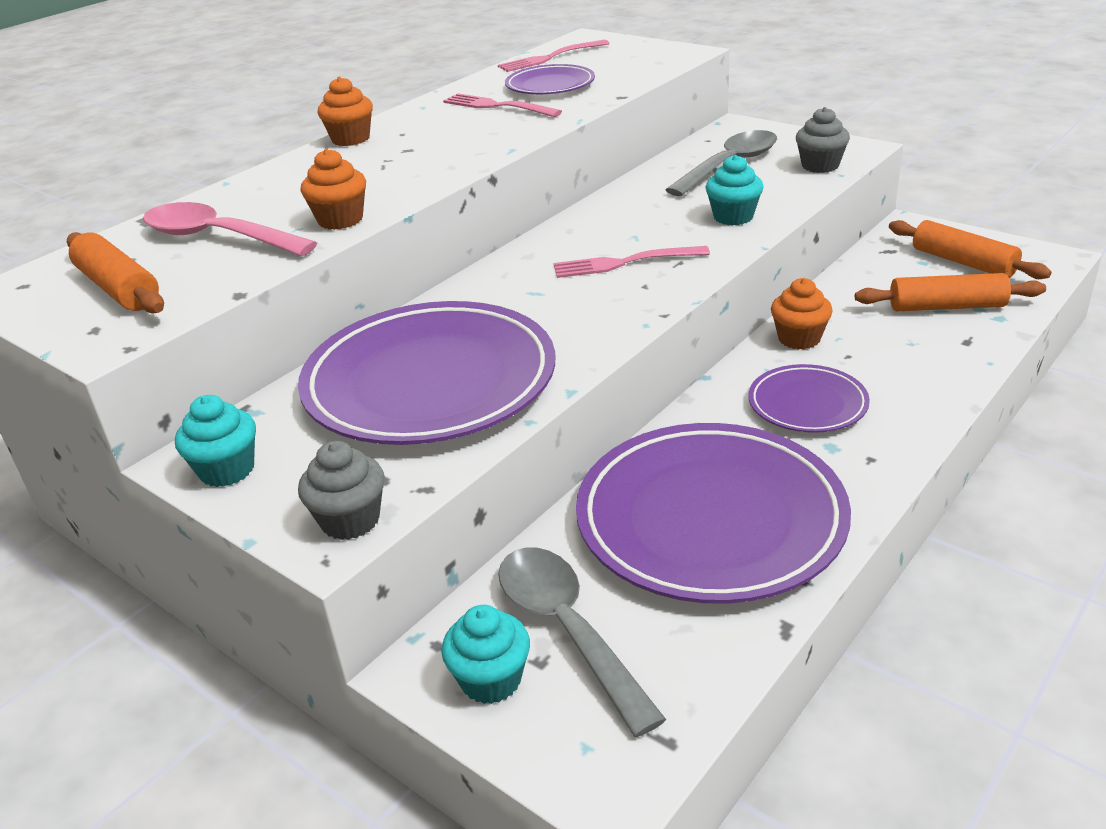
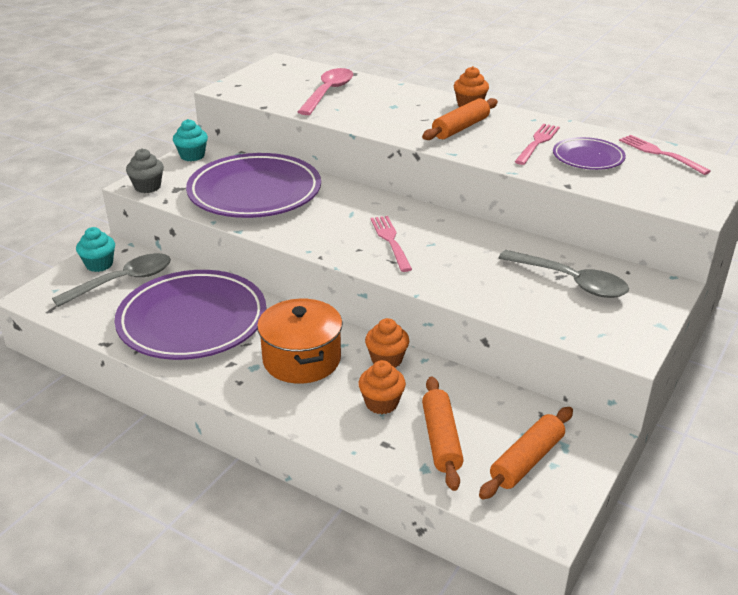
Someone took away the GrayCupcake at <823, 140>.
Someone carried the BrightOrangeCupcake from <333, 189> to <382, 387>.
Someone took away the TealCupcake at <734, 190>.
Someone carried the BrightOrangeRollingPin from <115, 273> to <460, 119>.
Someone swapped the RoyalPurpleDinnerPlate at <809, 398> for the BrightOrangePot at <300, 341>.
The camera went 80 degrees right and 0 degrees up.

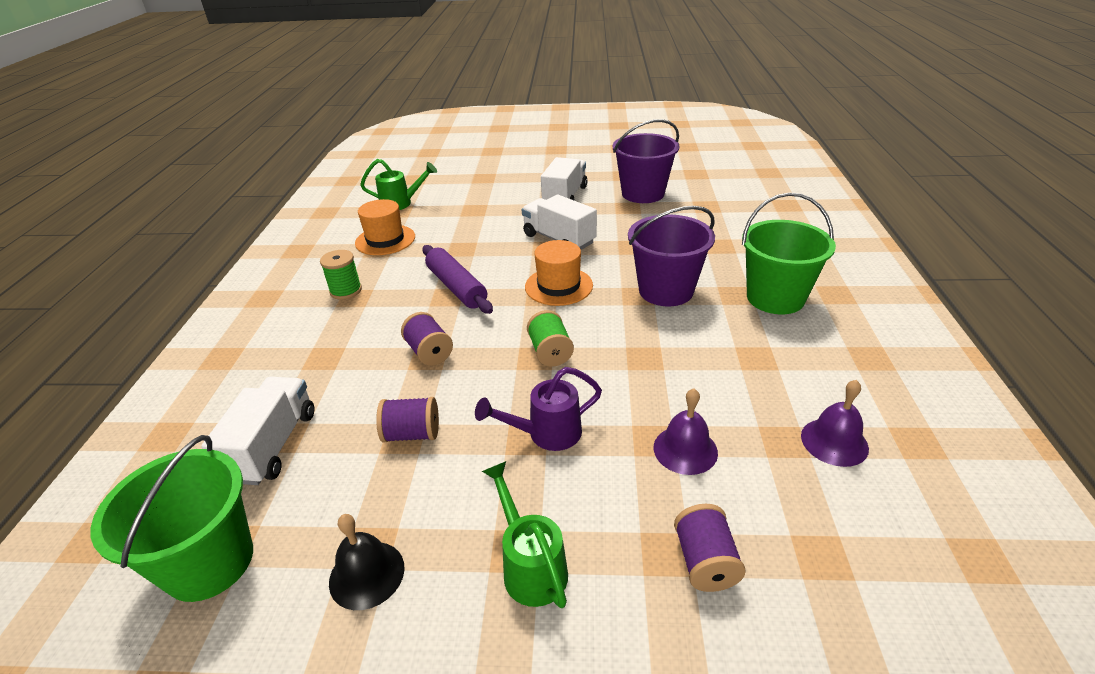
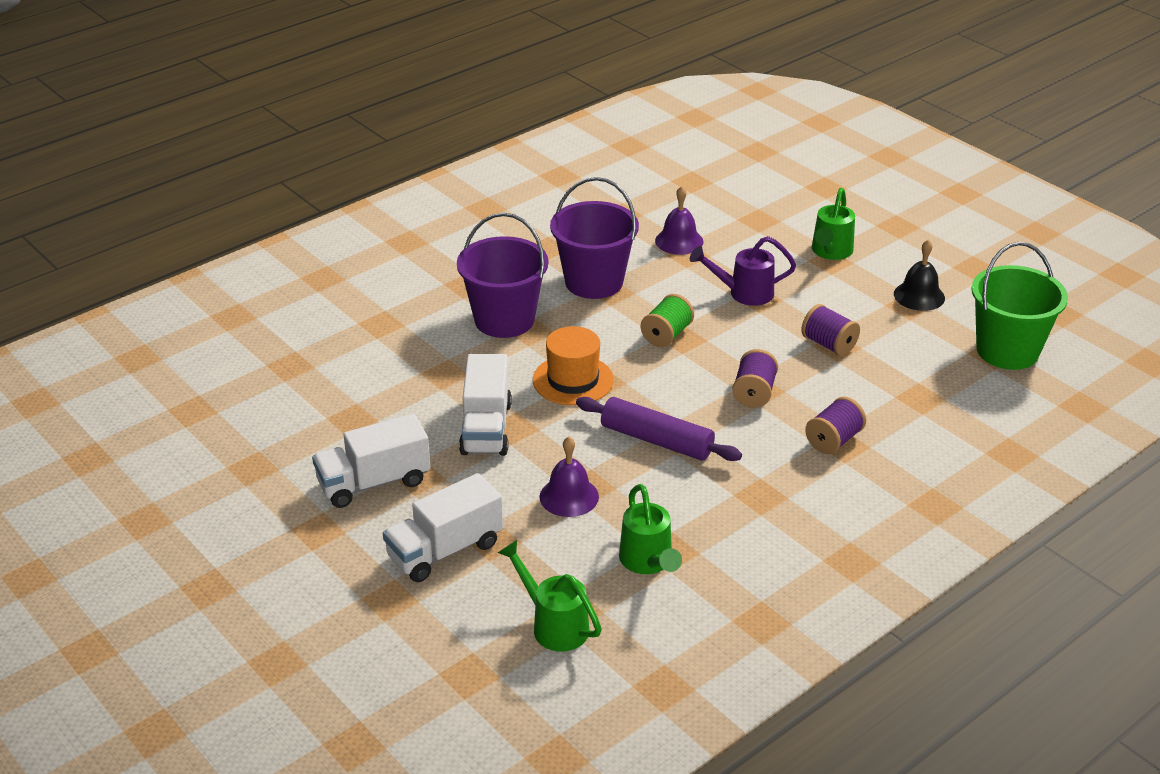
Someone carried the RoyalPurpleSandBucket from <646, 161> to <594, 238>.
Someone took away the EmeraldSandBucket at <789, 253>.
Someone swapped the BrightOrangeHat at <385, 227> for the EmeraldSprinklingCan at <650, 529>.
Someone rotated the RoyalPurpleRollingPin at <457, 279> by 75 degrees counterclockwise.
Someone took away the EmeraldBobbin at <341, 275>.
Someone rotated the RoyalPurpleSprinklingCan at <538, 409> by 150 degrees clockwise.
Someone carried the PureWhiteTruck from <257, 431> to <443, 527>.
Someone carried the RoyalPurpleSchoolBell from <835, 423> to <569, 477>.
Someone carried the RoyalPurpleBobbin from <710, 548> to <835, 425>.
The camera went 135 degrees left and 0 degrees up.

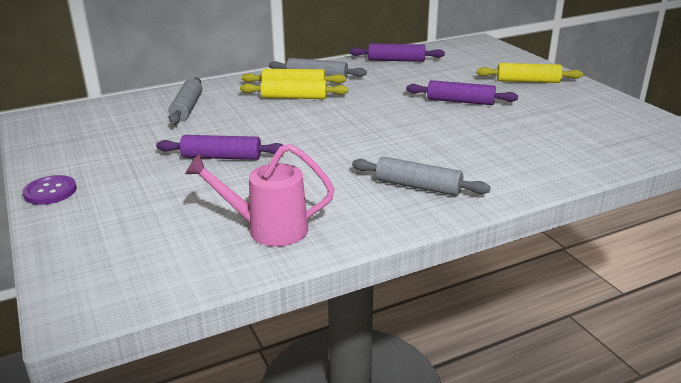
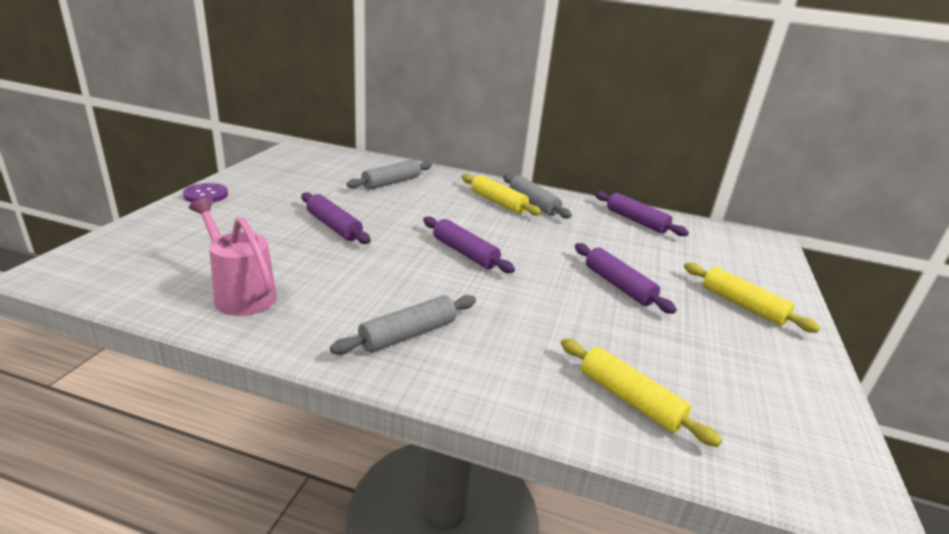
Someone carried the YellowRollingPin from <294, 89> to <641, 392>.
Someone rotated the GrayRollingPin at <421, 176> by 75 degrees clockwise.
Someone put down the RoyalPurpleRollingPin at <469, 245>.
The camera went 40 degrees right and 0 degrees up.

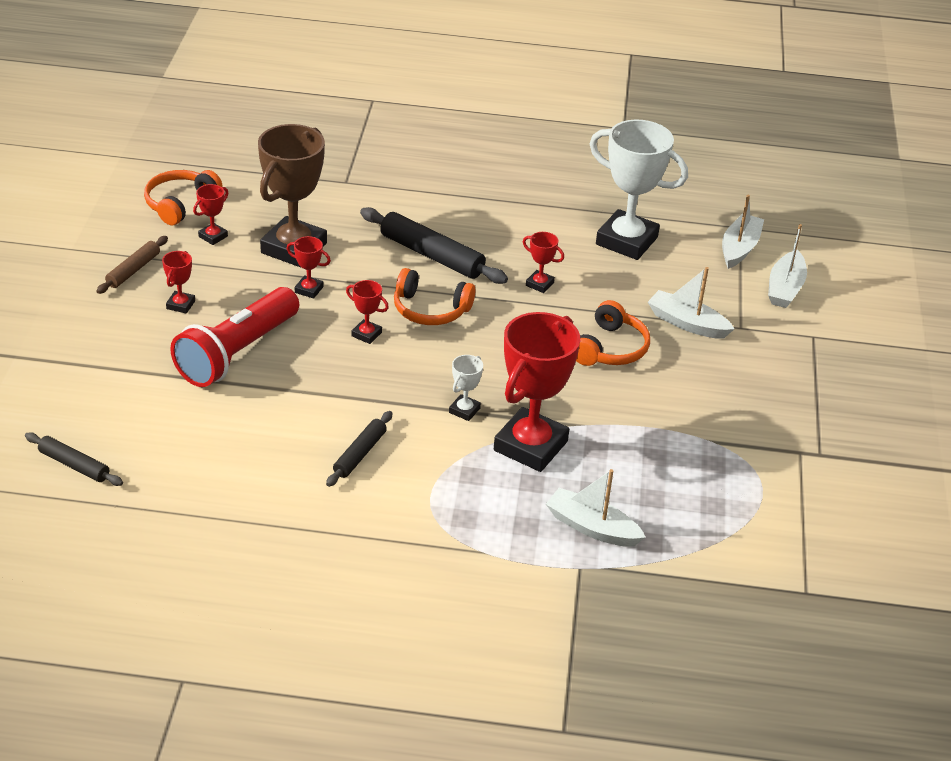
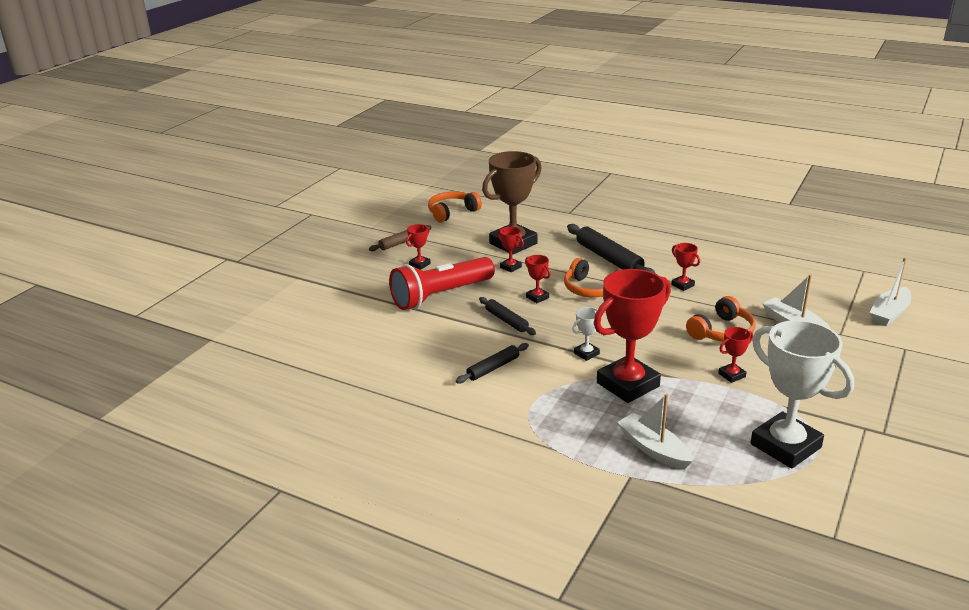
Someone carried the PureWhiteTrophy from <639, 190> to <802, 394>.
Someone carried the RedTrophy from <210, 214> to <735, 355>.
Someone took away the PureWhiteSailboat at <743, 232>.
Someone carried the BlackRollingPin from <74, 459> to <507, 316>.
The camera went 25 degrees right and 10 degrees down.

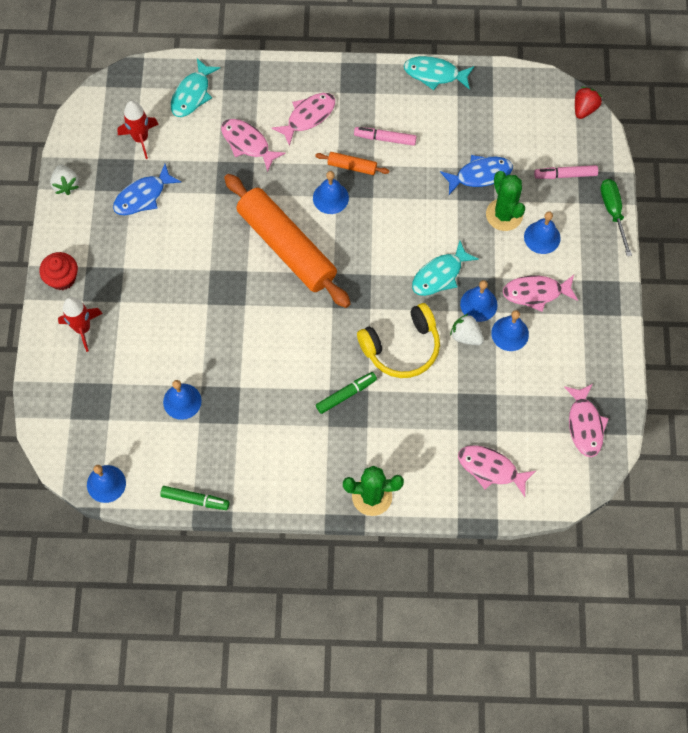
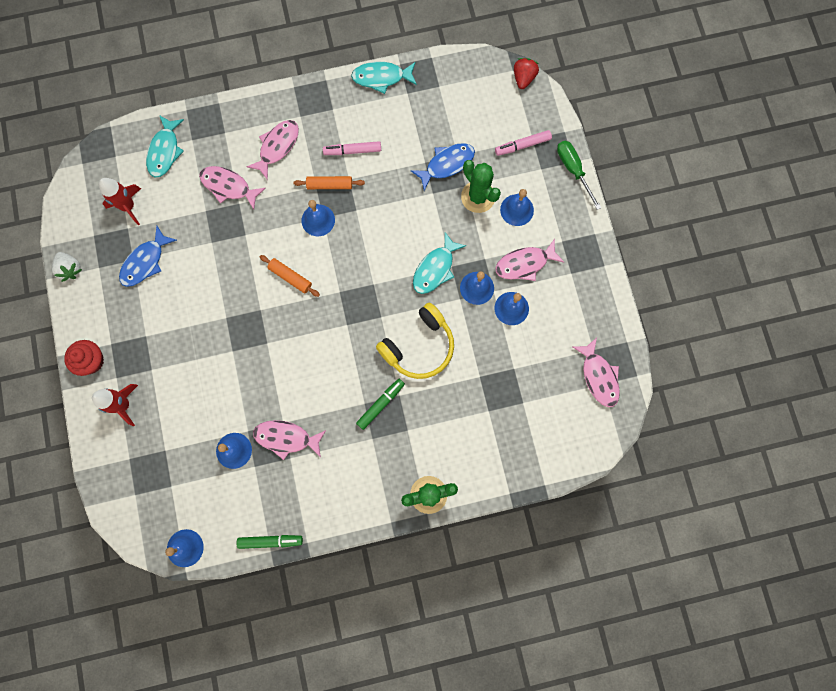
Someone scaled the BrightOrangeRollingPin at <287, 241> by 0.41.
Someone took away the PureWhiteToyStrawberry at <467, 329>.
Someone carried the PinkToyFish from <497, 471> to <289, 440>.
The camera went 15 degrees left and 10 degrees up.

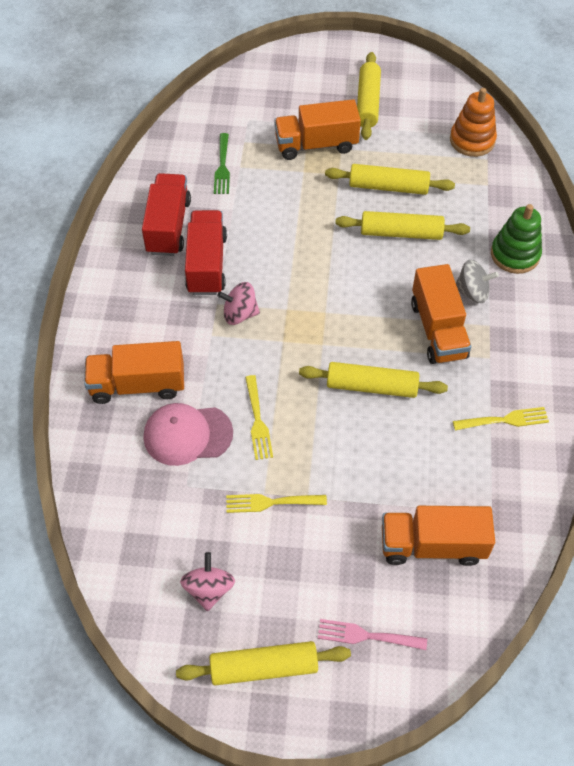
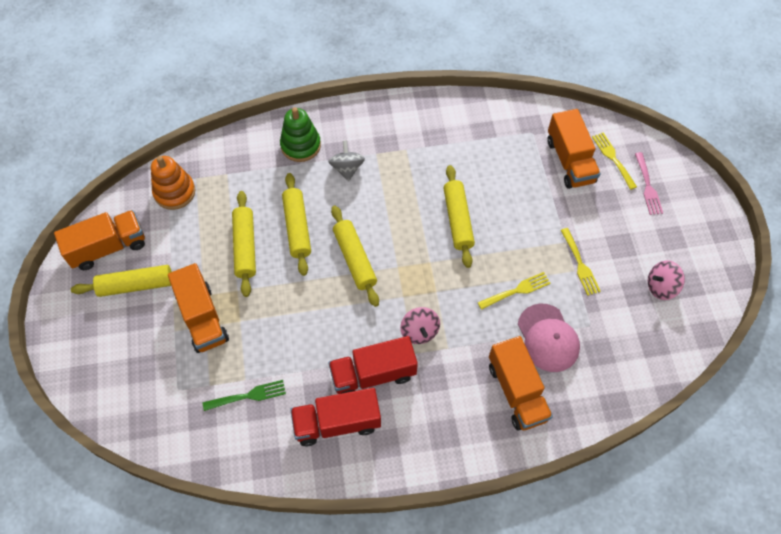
Someone carried the BrightOrangeTruck from <441, 314> to <99, 240>.
Someone carried the YellowFork from <501, 418> to <614, 161>.
Someone carried the YellowRollingPin from <263, 663> to <355, 256>.
The camera went 105 degrees left and 5 degrees up.

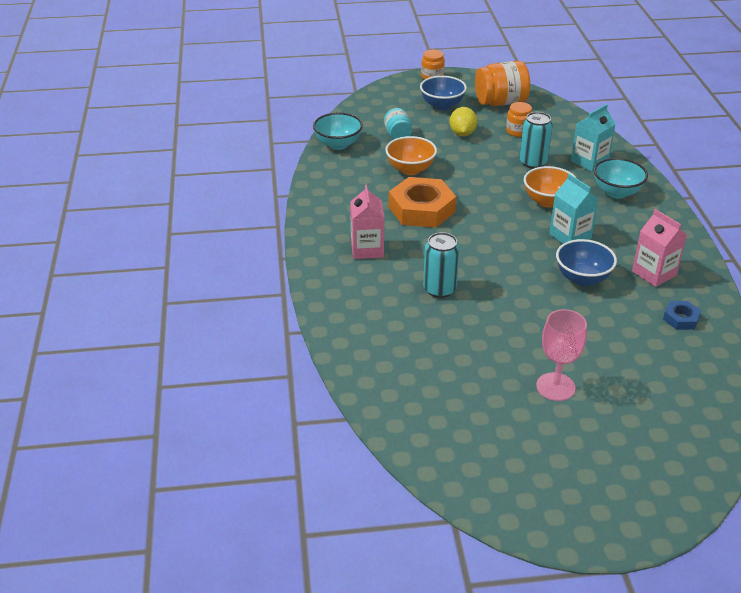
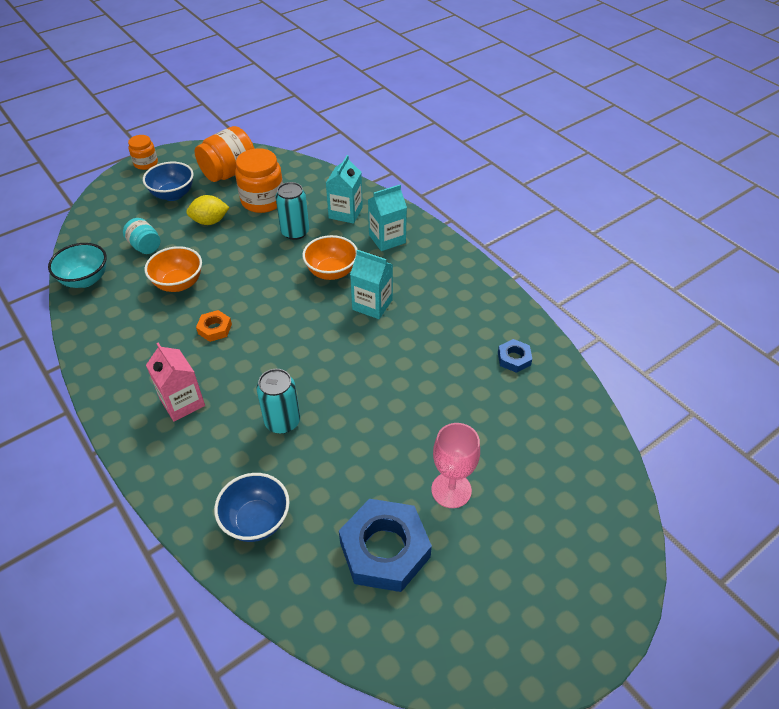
Someone scaled the BrightOrangePreserveJar at <519, 119> by 1.73.
Someone rotated the YellowCitrusFruit at <463, 121> by 75 degrees counterclockwise.
Someone swapped the TealDeepDish at <621, 178> for the TealJuiceCarton at <387, 218>.
Someone scaled the BrightOrangeNut at <422, 202> by 0.48.
Someone took away the PinkJuiceCarton at <659, 248>.
Someone carried the RoyalBlueDeepDish from <586, 262> to <252, 507>.
Someone put down the RoyalBlueNut at <385, 545>.
The camera went 30 degrees left and 10 degrees up.

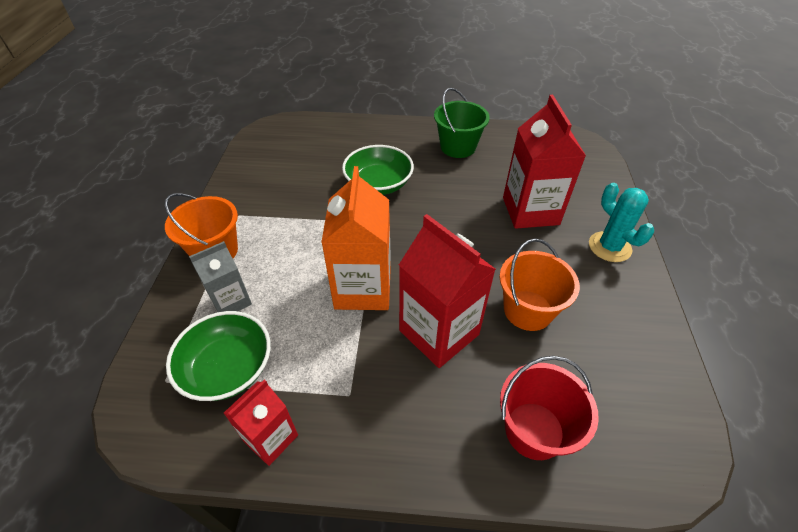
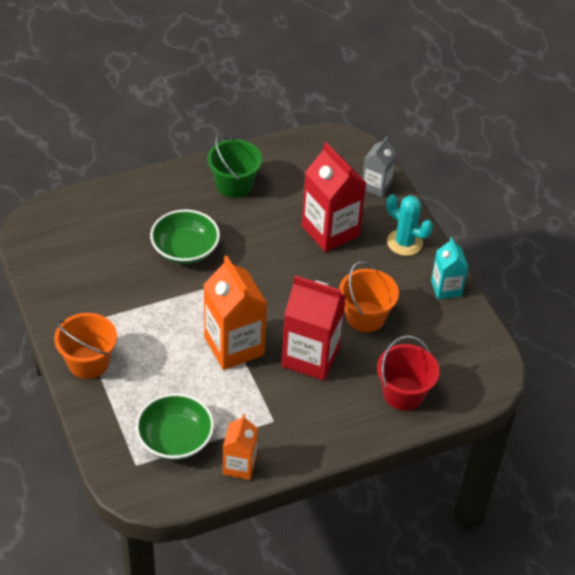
Someone carried the GrayJuiceCarton from <220, 276> to <379, 166>.
Someone repainted the RedJuiceCarton at <261, 422>, which became the BrightOrangeJuiceCarton at <240, 447>.
Someone put down the TealJuiceCarton at <449, 268>.
The camera went 30 degrees left and 0 degrees up.

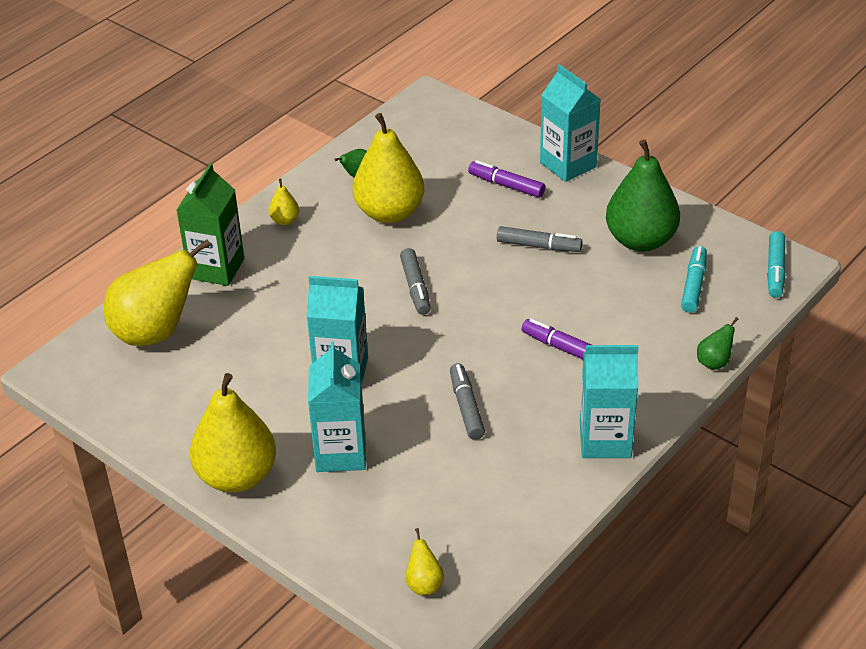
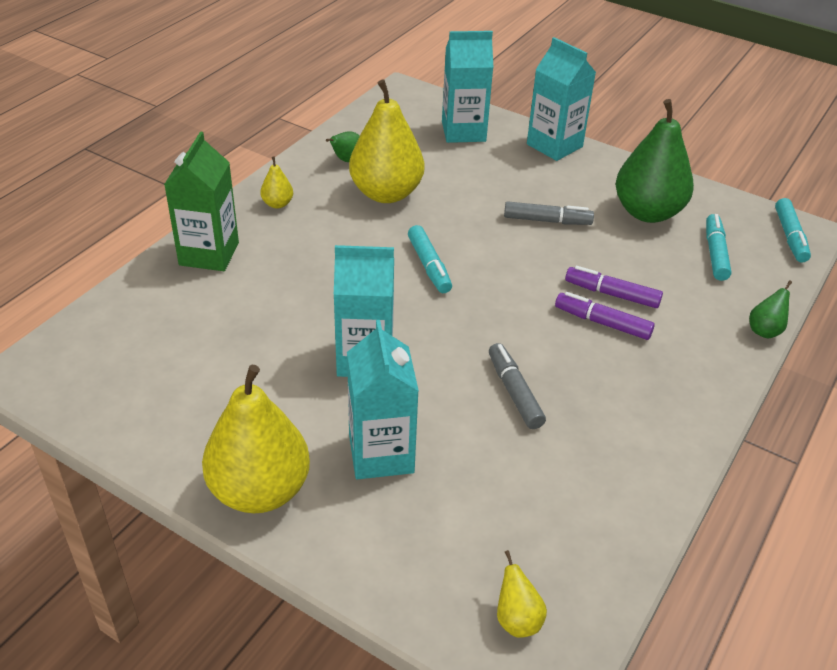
Someone carried the RoyalPurpleMarkerPen from <506, 179> to <614, 287>.
Someone took away the YellowPearFruit at <157, 292>.
Someone repainted the GrayMarkerPen at <415, 281>, which became the TealMarkerPen at <430, 259>.
Someone carried the TealJuiceCarton from <609, 401> to <467, 87>.
The camera went 10 degrees left and 0 degrees up.

